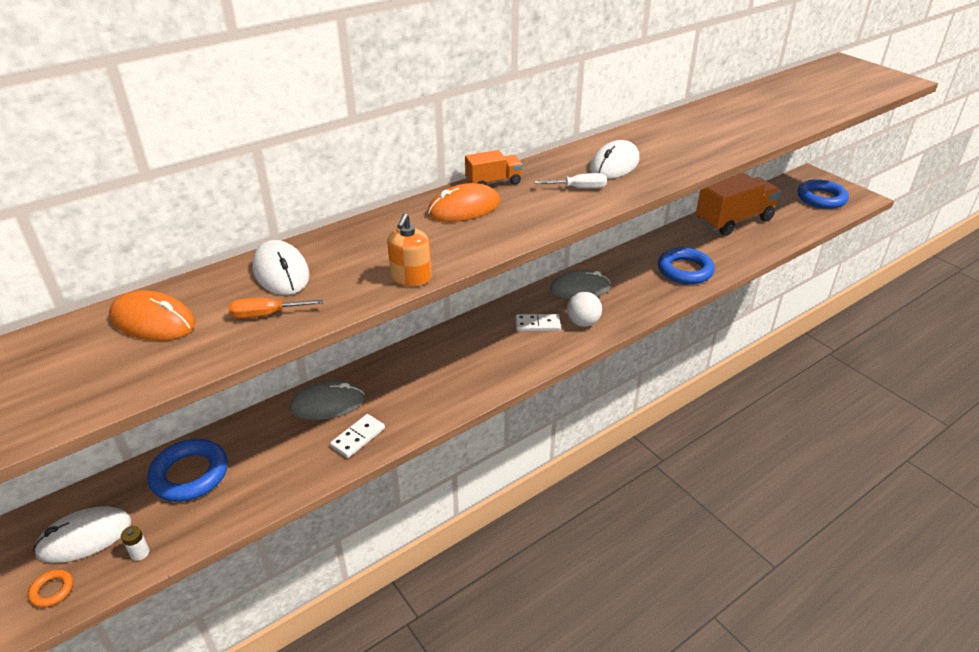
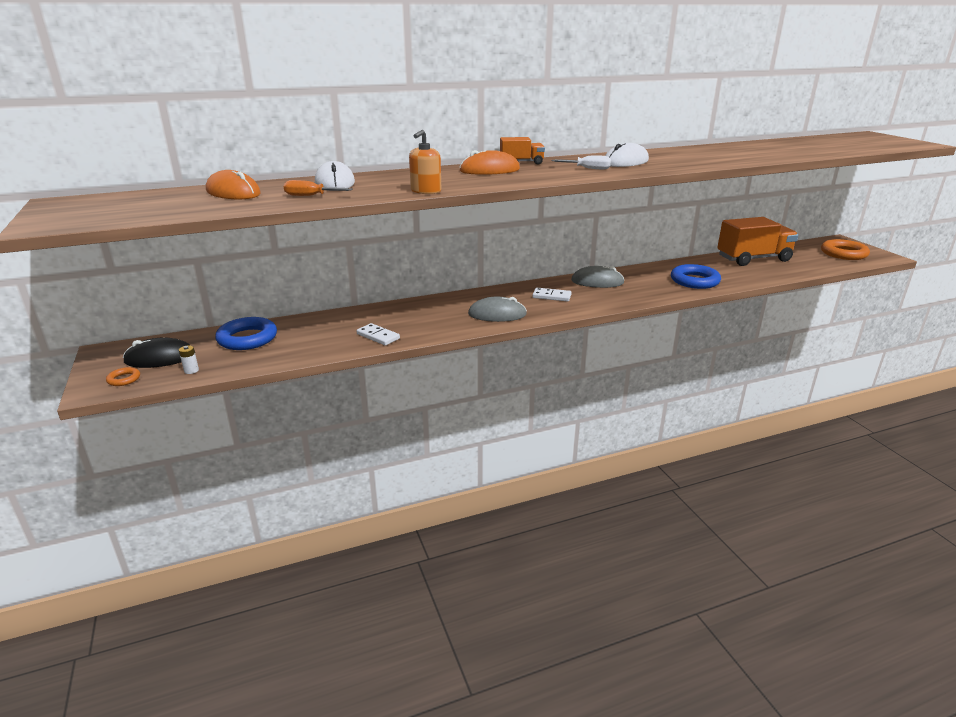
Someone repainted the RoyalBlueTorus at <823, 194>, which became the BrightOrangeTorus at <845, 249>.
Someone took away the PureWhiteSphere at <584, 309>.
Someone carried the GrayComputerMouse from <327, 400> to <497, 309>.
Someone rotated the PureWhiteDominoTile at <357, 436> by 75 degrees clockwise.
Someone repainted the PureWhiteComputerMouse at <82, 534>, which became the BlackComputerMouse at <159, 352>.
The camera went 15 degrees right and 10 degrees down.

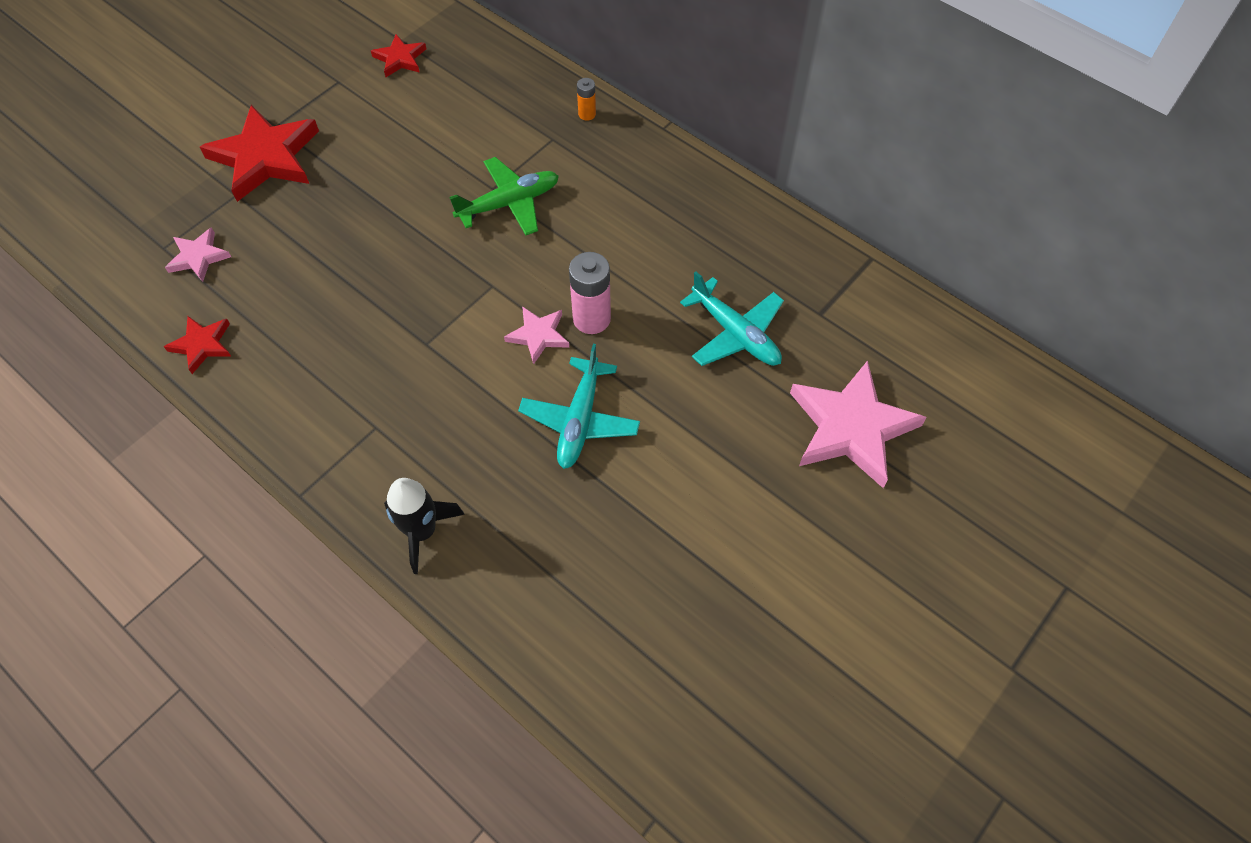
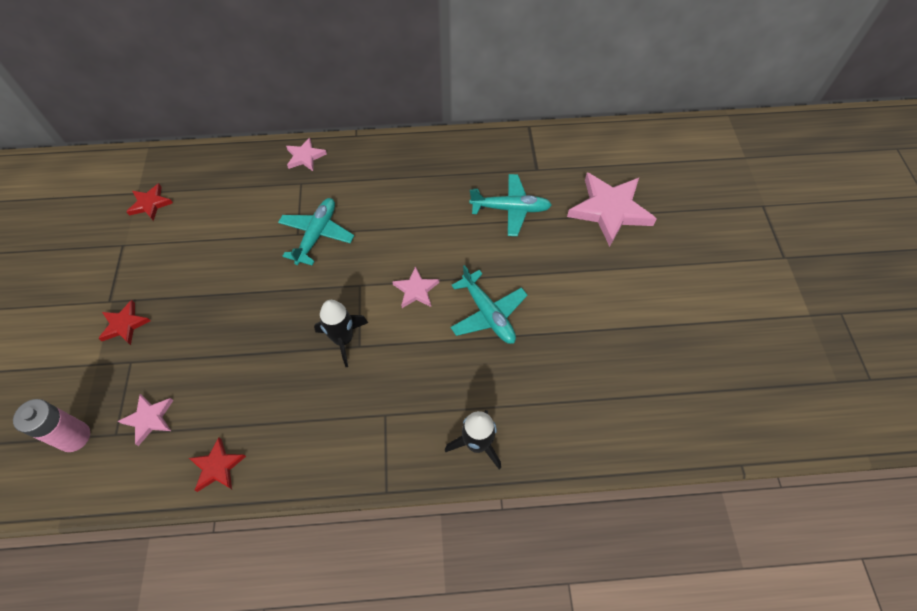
Someone swapped the BrightOrangeBattery at <586, 99> for the PinkStar at <306, 154>.
Someone scaled the RedStar at <259, 153> by 0.51.
Someone repainted the EmeraldToyPlane at <504, 196>, which became the TealToyPlane at <316, 231>.
Someone carried the PinkBattery from <590, 293> to <51, 425>.
Someone put down the BlackRocket at <341, 333>.
The camera went 45 degrees left and 0 degrees up.

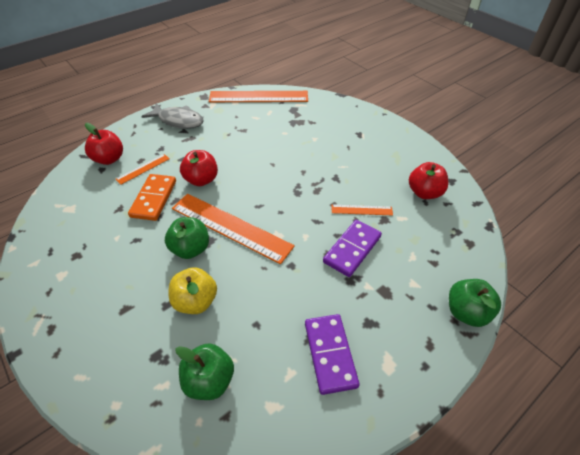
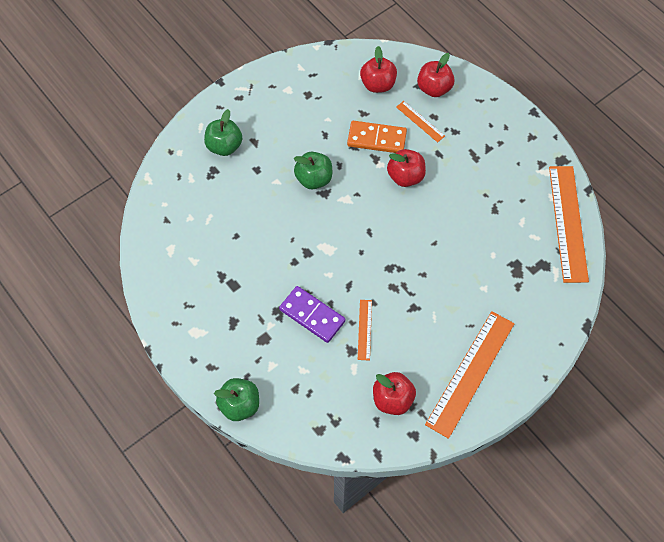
Someone took away the GrayToyFish at <172, 116>.
Someone carried the BrightOrangeMeasuringStick from <233, 229> to <470, 375>.
Someone took away the YellowApple at <193, 290>.
Someone took away the RoyalPurpleDominoTile at <332, 354>.
Someone carried the EmeraldApple from <204, 371> to <223, 132>.
Someone put down the RedApple at <378, 69>.
The camera went 90 degrees right and 15 degrees up.

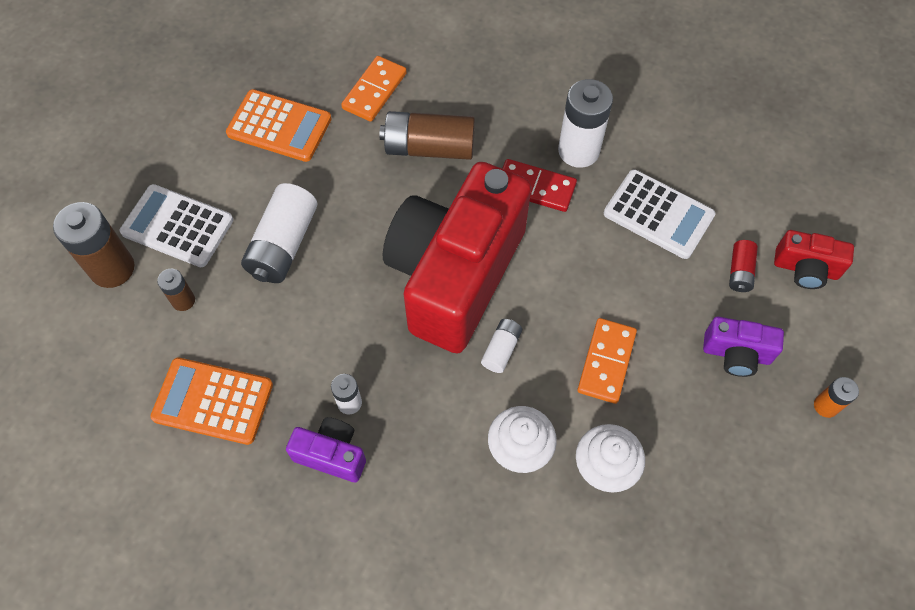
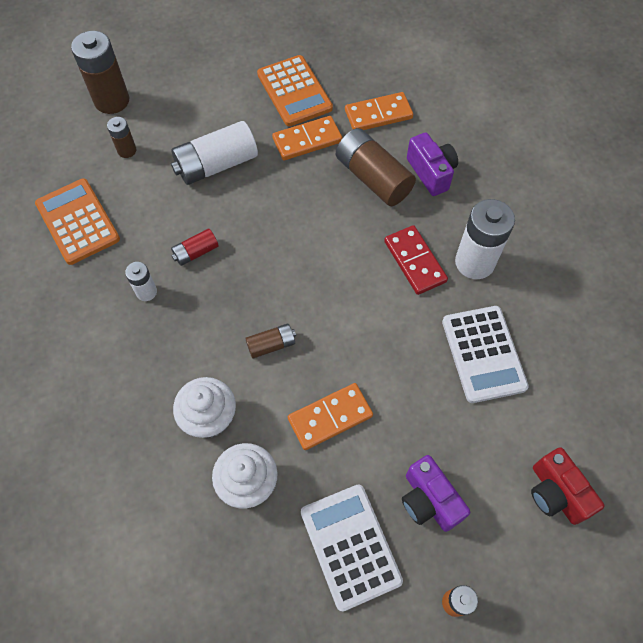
Someone took away the RedCamera at <457, 258>.
Someone carried the PureWhitePocketCalculator from <176, 225> to <352, 548>.
Someone carried the RedBattery from <743, 266> to <195, 247>.
Someone repainted the PureWhiteBattery at <501, 346>, which became the DarkBrownBattery at <271, 341>.
Someone carried the RoyalPurpleCamera from <326, 449> to <432, 164>.
Someone put down the BrightOrangeDominoTile at <307, 138>.
The camera went 45 degrees right and 0 degrees up.

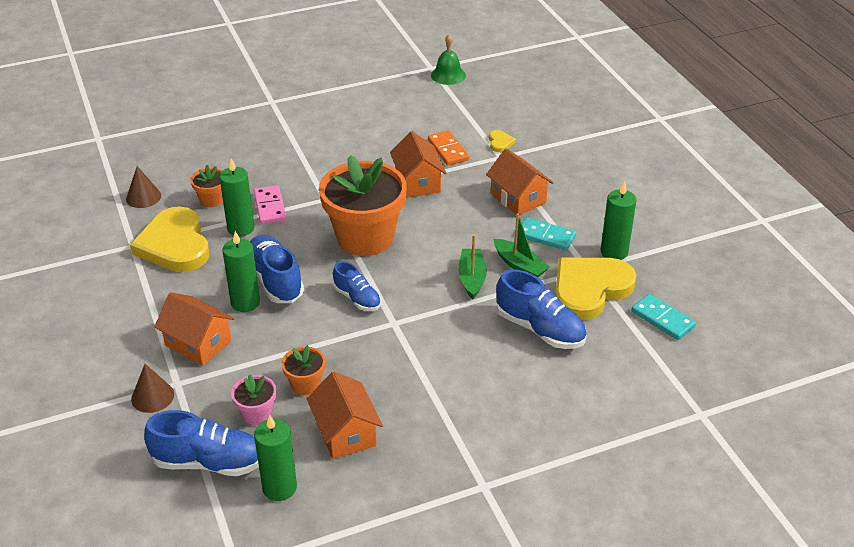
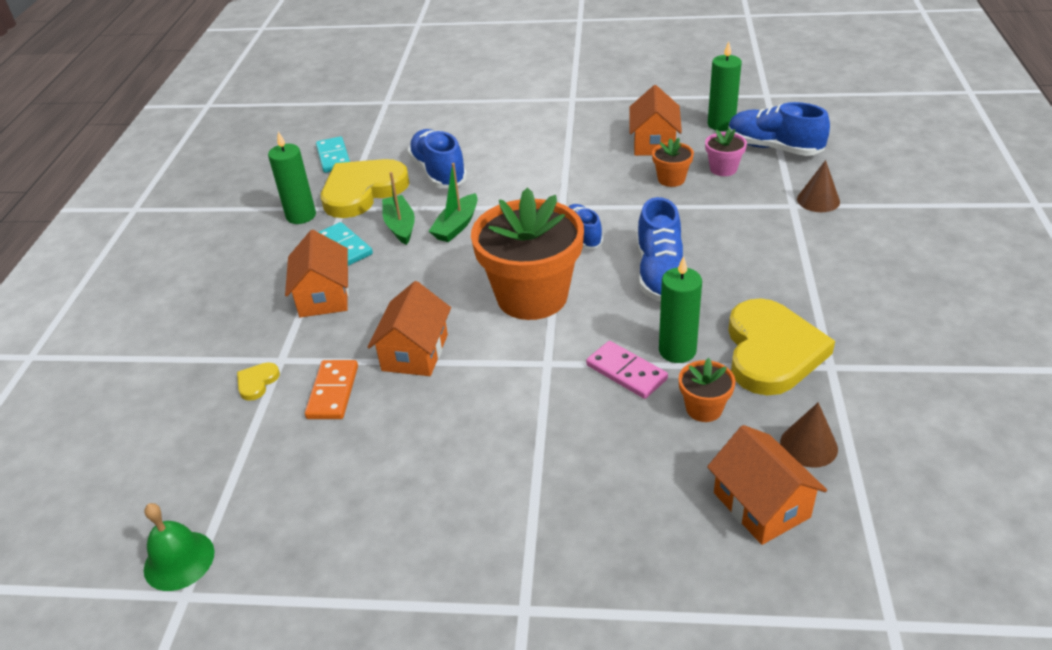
Someone rotated the PinkDominoTile at <270, 204> by 60 degrees counterclockwise.
Someone took away the EmeraldWaxCandle at <241, 271>.
Someone rotated the YellowHeartShape at <595, 289> by 150 degrees clockwise.
Someone carried the BrightOrangeToyHouse from <194, 329> to <767, 485>.
The camera went 150 degrees left and 0 degrees up.

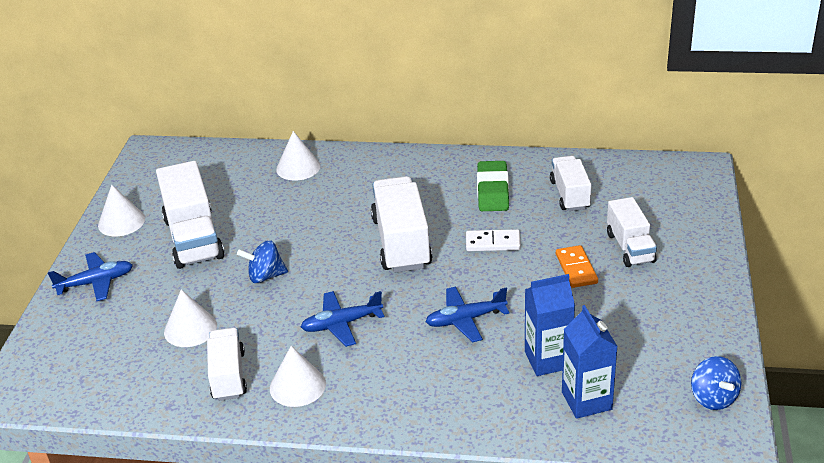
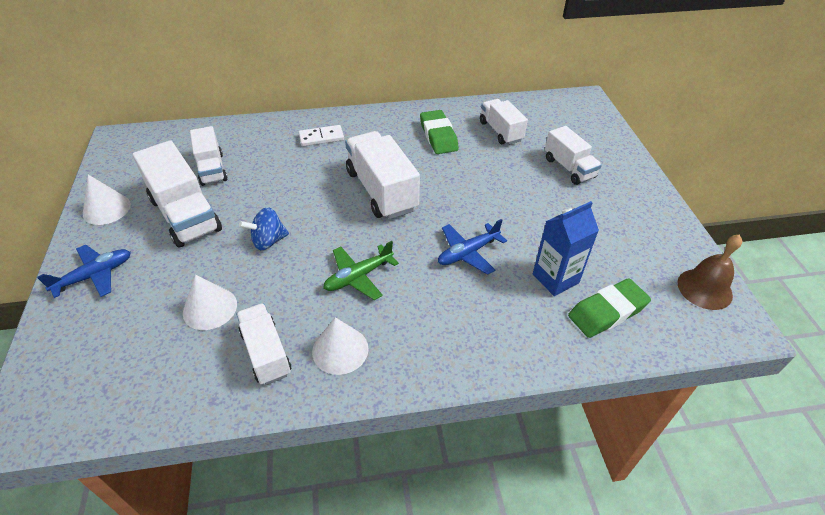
Someone took away the PureWhiteConeShape at <298, 156>.
Someone carried the PureWhiteDominoTile from <493, 240> to <321, 135>.
Someone took away the BrightOrangeDominoTile at <577, 266>.
Someone repainted the RoyalBlueToyPlane at <342, 319>, which became the EmeraldToyPlane at <361, 270>.
Someone swapped the RoyalBlueJuiceCarton at <590, 362> for the EmeraldPencilEraser at <609, 308>.
Someone swapped the RoyalBlueWhirligig at <716, 383> for the DarkBrownSchoolBell at <710, 272>.
Someone put down the PureWhiteTruck at <209, 156>.
The camera went 20 degrees left and 10 degrees up.

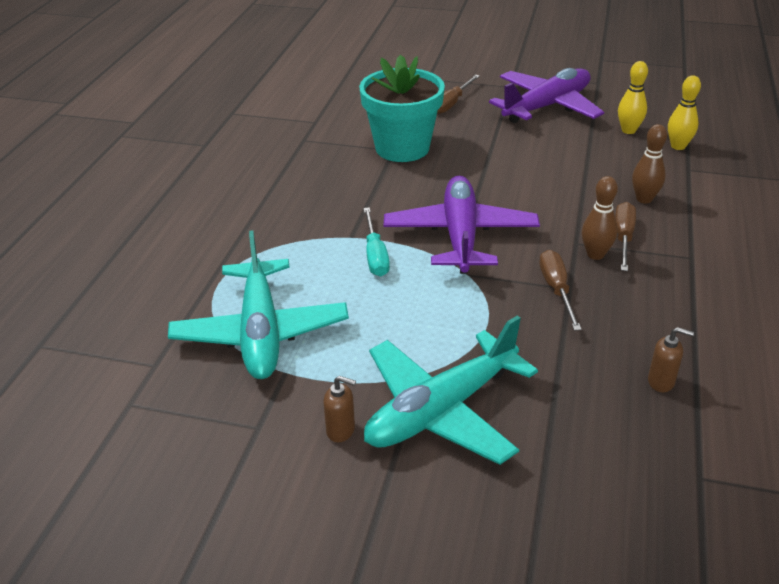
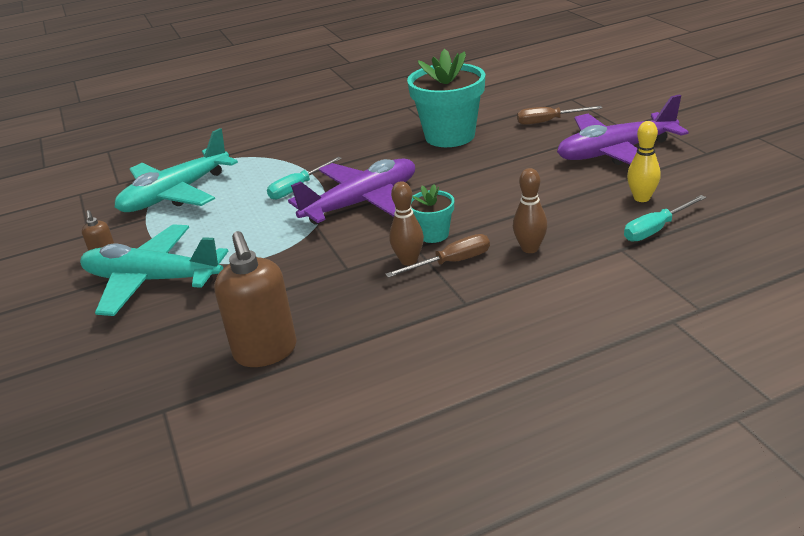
Someone rotated the RoyalPurpleToyPlane at <546, 95> by 150 degrees clockwise.
Someone swapped the YellowTenpin at <684, 112> for the TealFlatScrewdriver at <665, 218>.
Someone took away the DarkBrownFlatScrewdriver at <560, 290>.
Someone scaled the DarkBrownSoapPump at <671, 359> by 2.09.
Someone put down the TealFlowerPot at <432, 213>.
The camera went 55 degrees right and 5 degrees down.

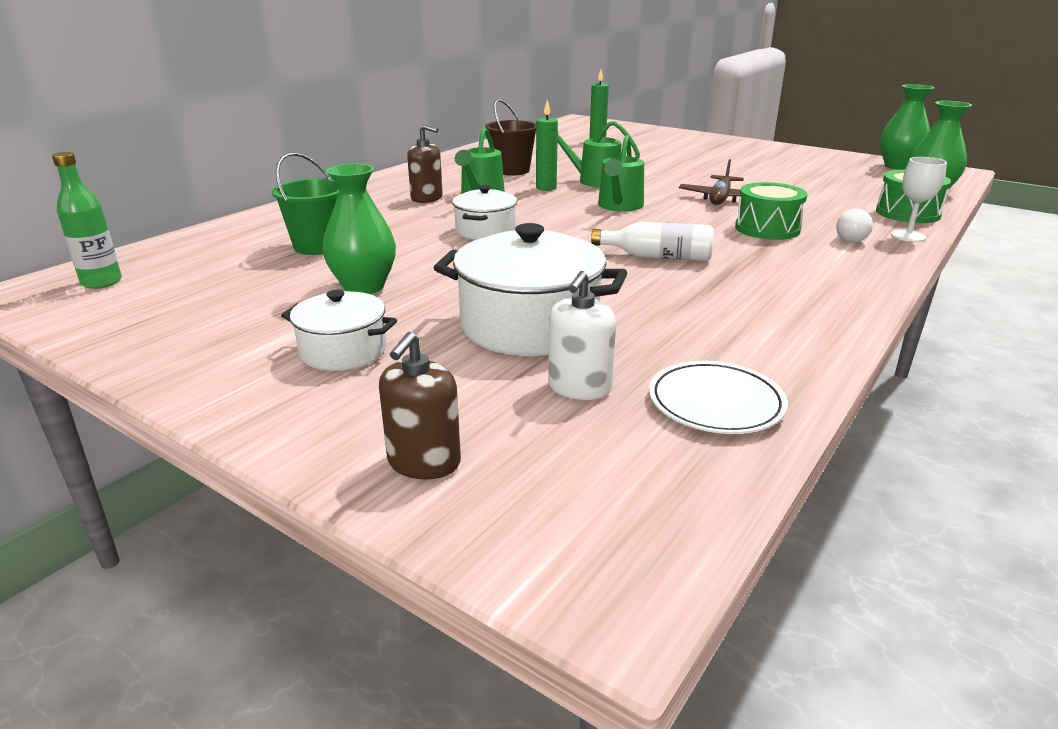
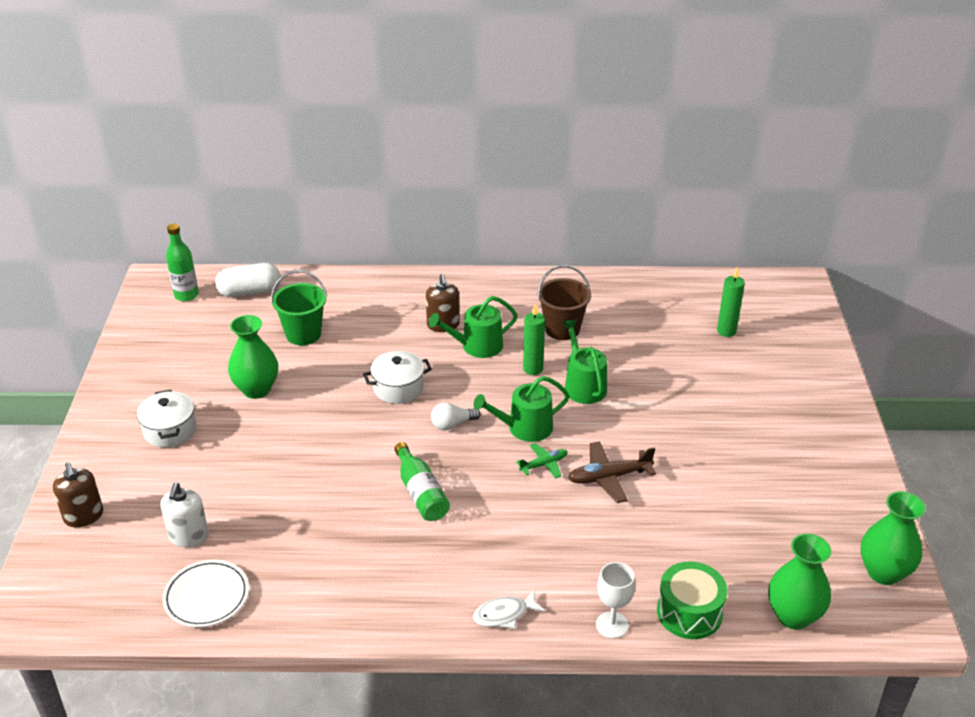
Someone took away the EmeraldToyDrum at <771, 211>.
Someone carried the PureWhiteLightBulb from <854, 226> to <456, 416>.
Someone repainted the PureWhiteFlask at <652, 241>, which became the EmeraldFlask at <422, 481>.
Someone took away the PureWhitePot at <530, 289>.
Someone rotated the PureWhiteSoapPump at <582, 335> by 75 degrees counterclockwise.
Someone rotated the DarkBrownSoapPump at <420, 405> by 105 degrees counterclockwise.
Someone put down the PureWhiteCapsule at <248, 280>.
Someone put down the EmeraldToyPlane at <542, 461>.
Someone put down the PureWhiteToyFish at <509, 609>.
The camera went 55 degrees right and 10 degrees up.

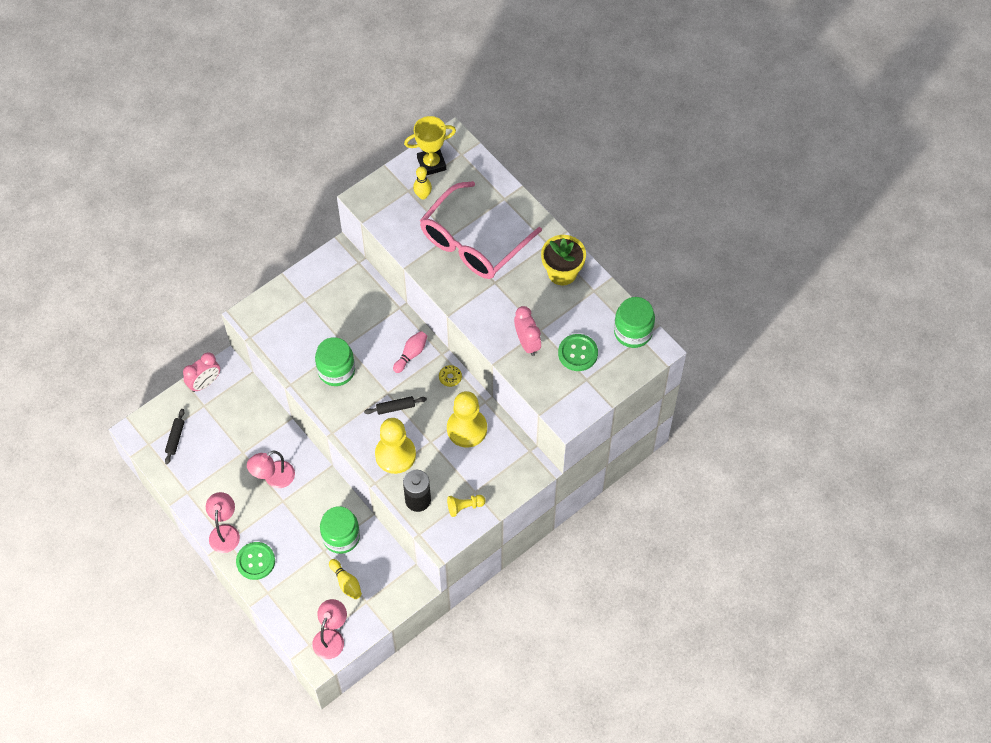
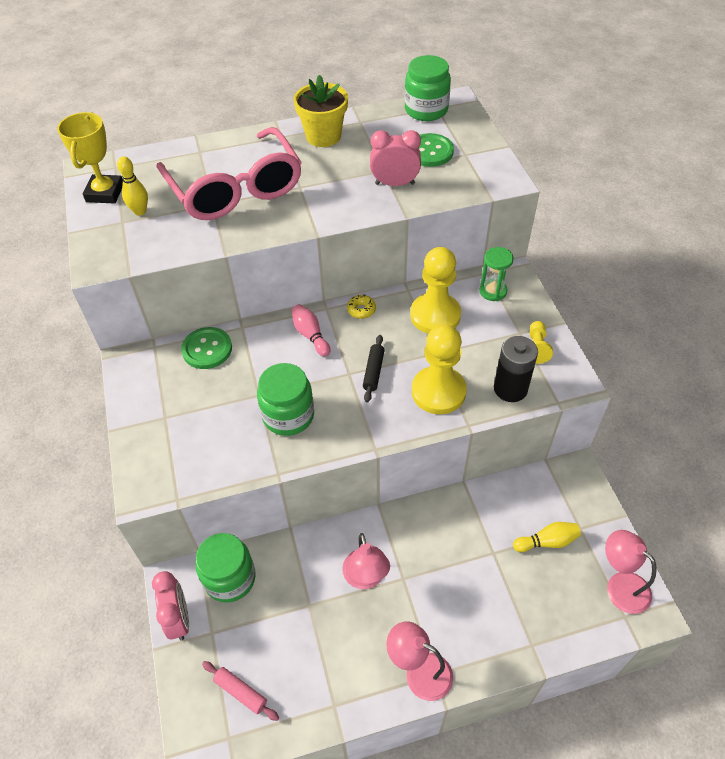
Someone repainted the BlackRollingPin at <175, 437>, which became the PinkRollingPin at <240, 691>.
Someone carried the EmeraldPreserveJar from <340, 530> to <226, 567>.
Someone carried the EmeraldShirtButton from <255, 561> to <206, 348>.
Someone put down the EmeraldSandglass at <497, 274>.
The camera went 65 degrees left and 10 degrees down.

